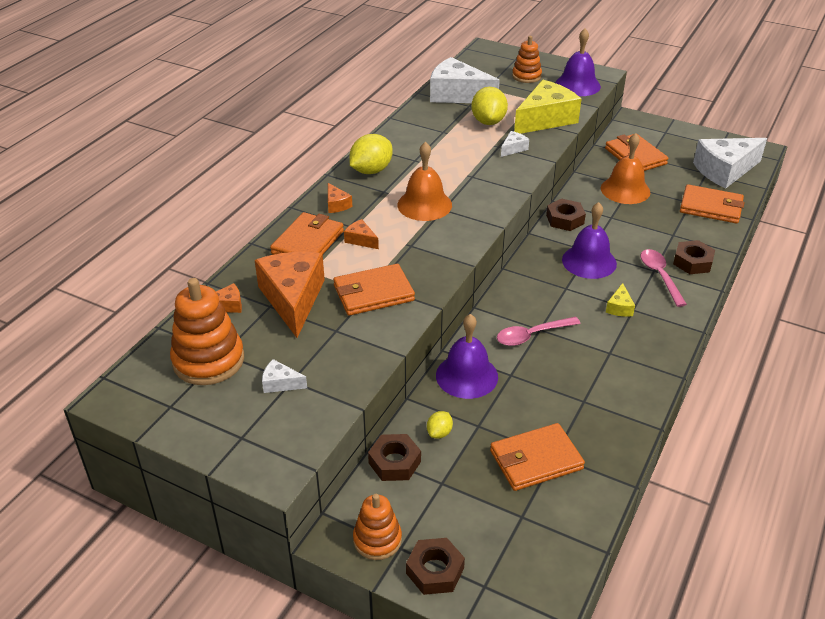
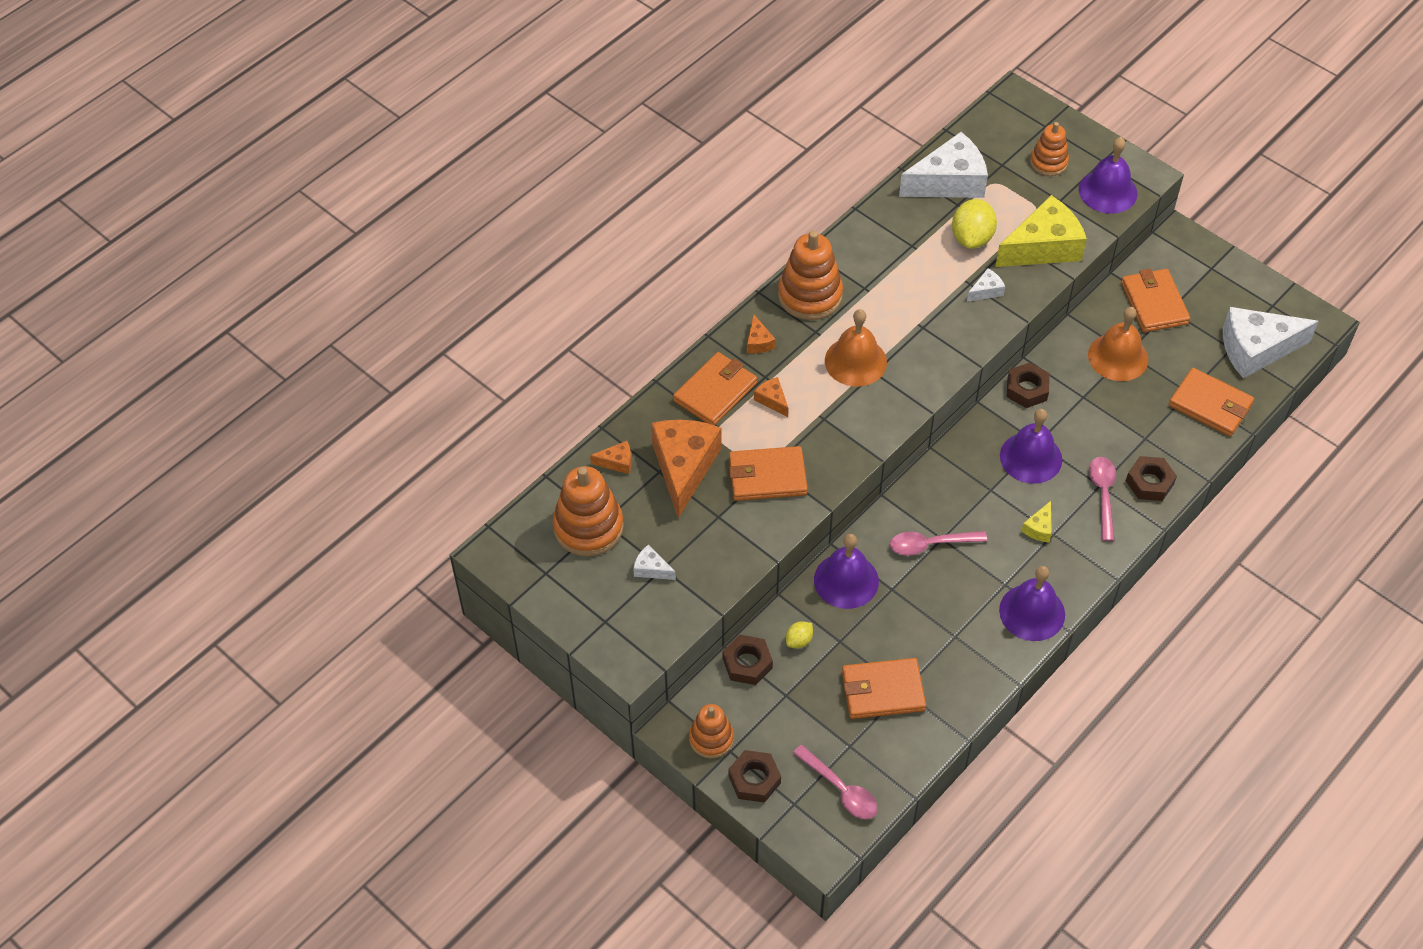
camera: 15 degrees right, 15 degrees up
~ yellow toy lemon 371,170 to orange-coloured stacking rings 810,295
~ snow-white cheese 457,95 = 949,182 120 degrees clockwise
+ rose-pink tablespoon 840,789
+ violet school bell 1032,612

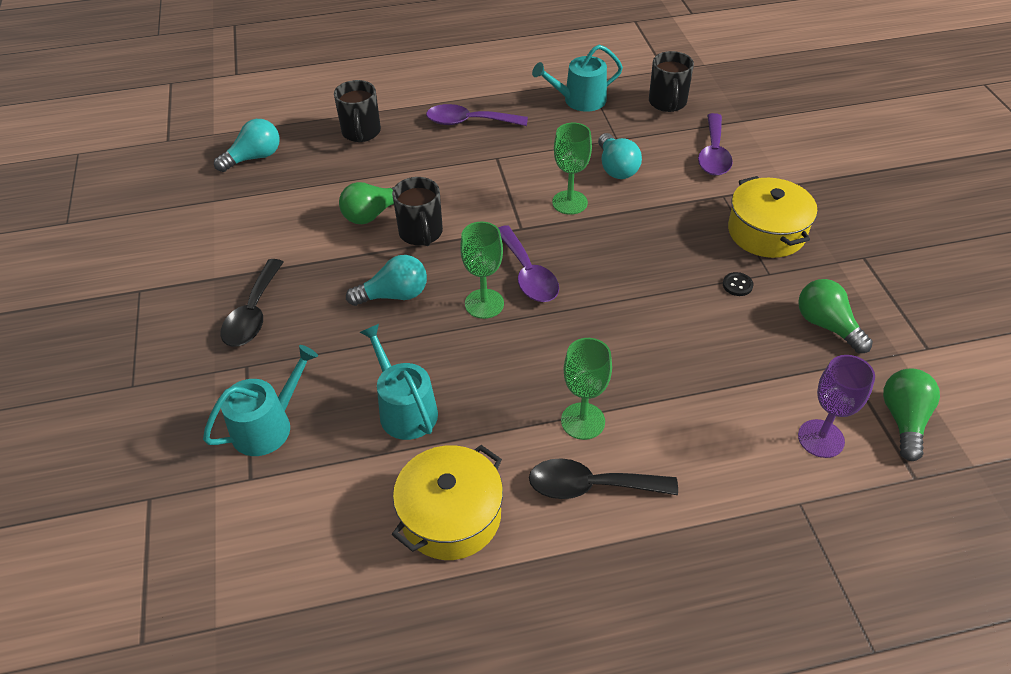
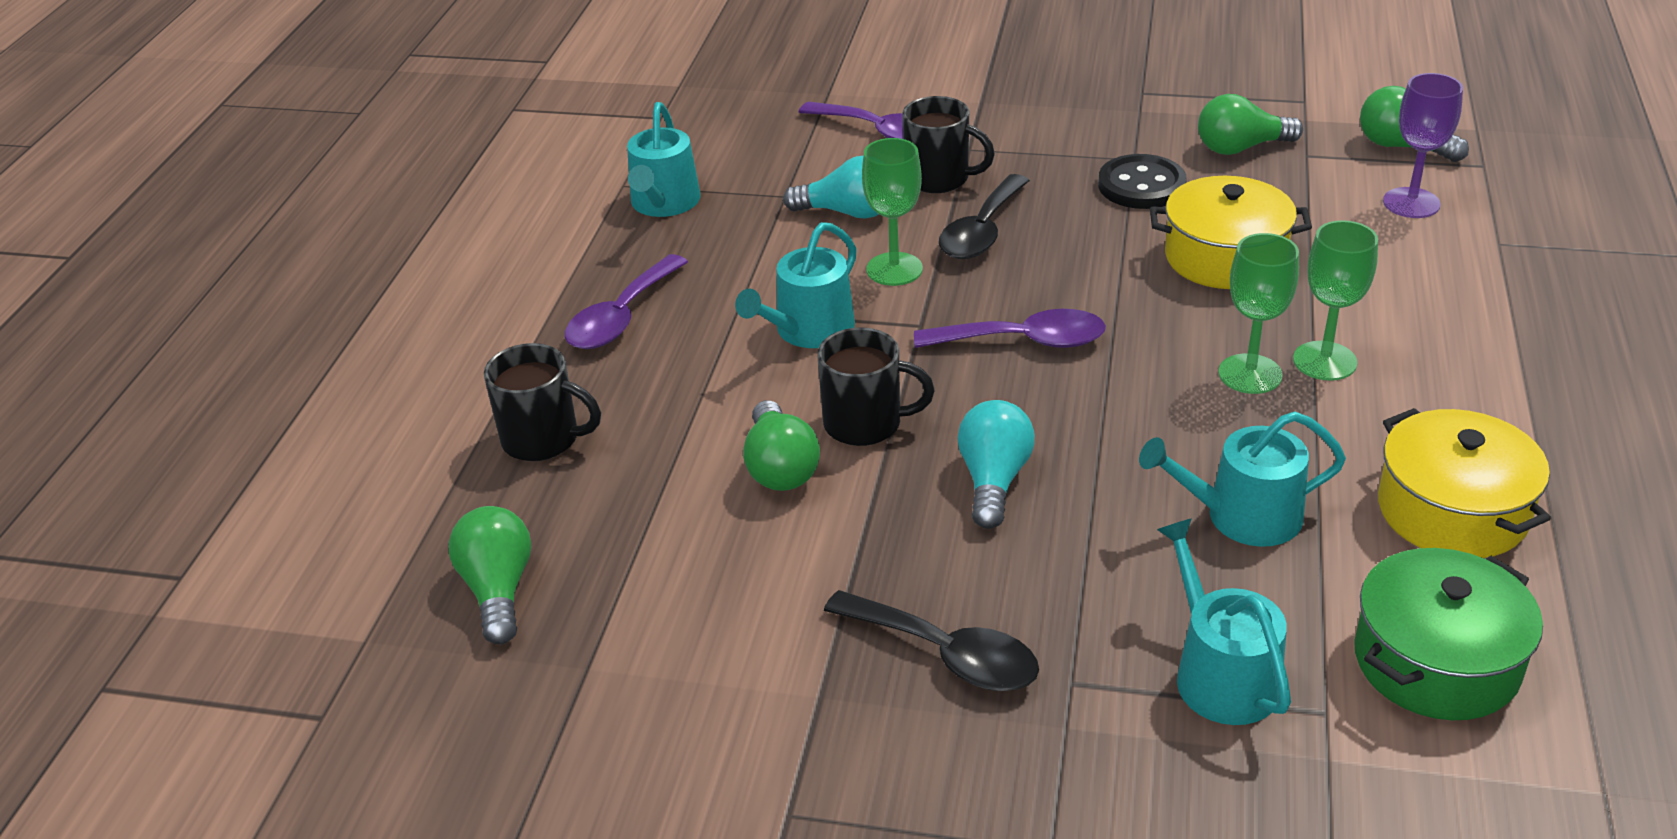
camera: 65 degrees left, 10 degrees down
~ aqua bulb 254,157 to leaf-green bulb 498,590
~ leaf-green wine glass 484,304 to 1250,374
~ jet-black tablespoon 590,486 to 982,231
~ jet-black tea mug 667,103 to 939,179
~ jet-black shirt button 737,285 = 1141,185 x2.13
~ yellow stockpot 766,232 to 1225,257
+ aqua watering can 808,330
+ leaf-green stockpot 1436,661

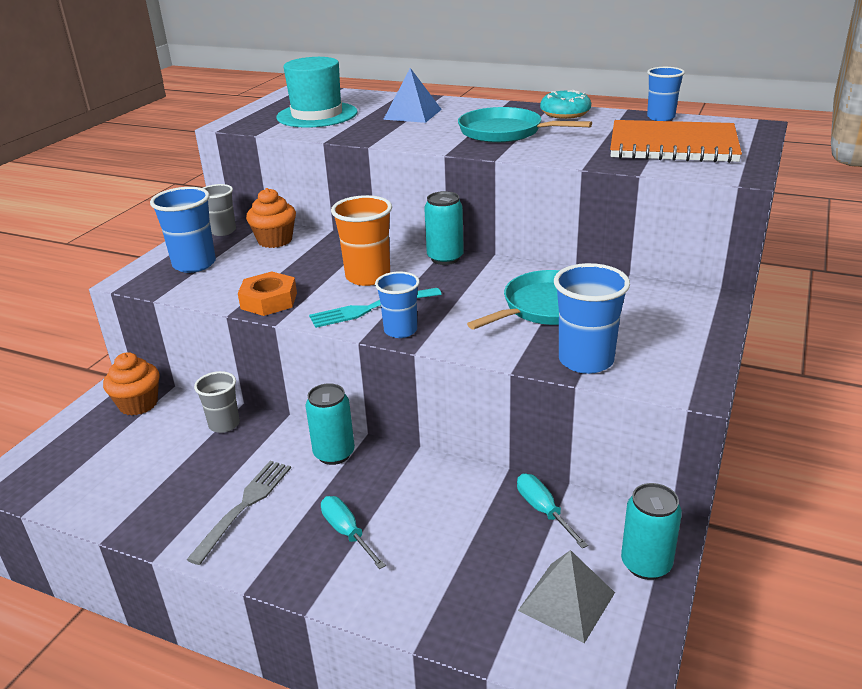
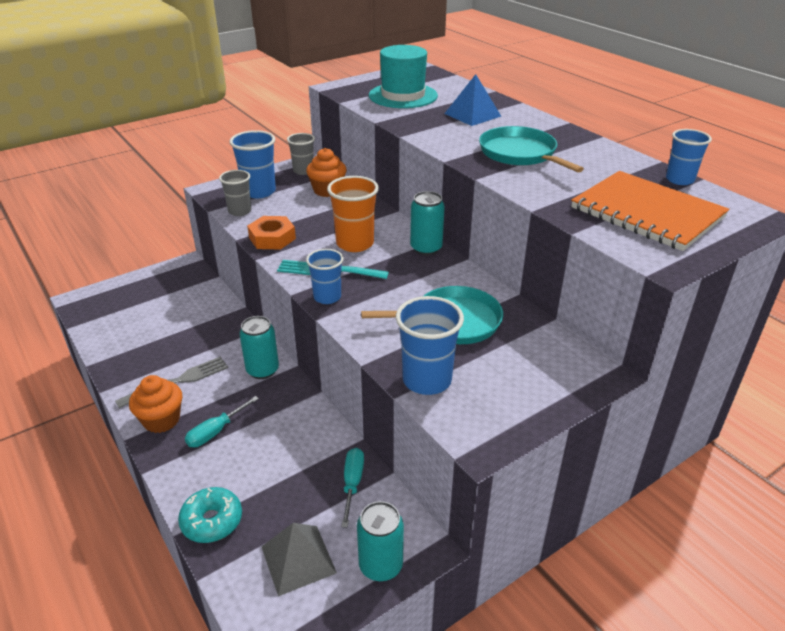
camera: 30 degrees right, 5 degrees up
~ orange-coloured muffin 138,404 to 161,420
~ gray beaker 224,424 to 240,211
~ aqua hand screwdriver 347,533 = 216,431 135 degrees counterclockwise
~ aqua doughnut 565,113 to 212,521

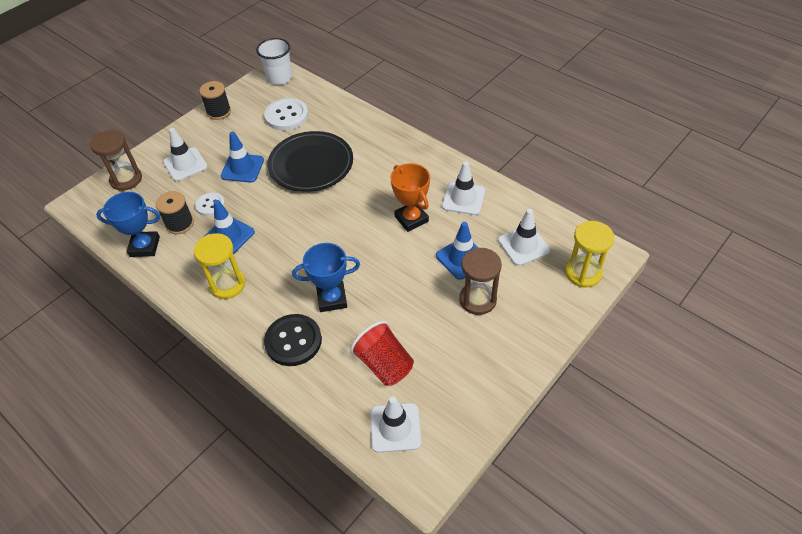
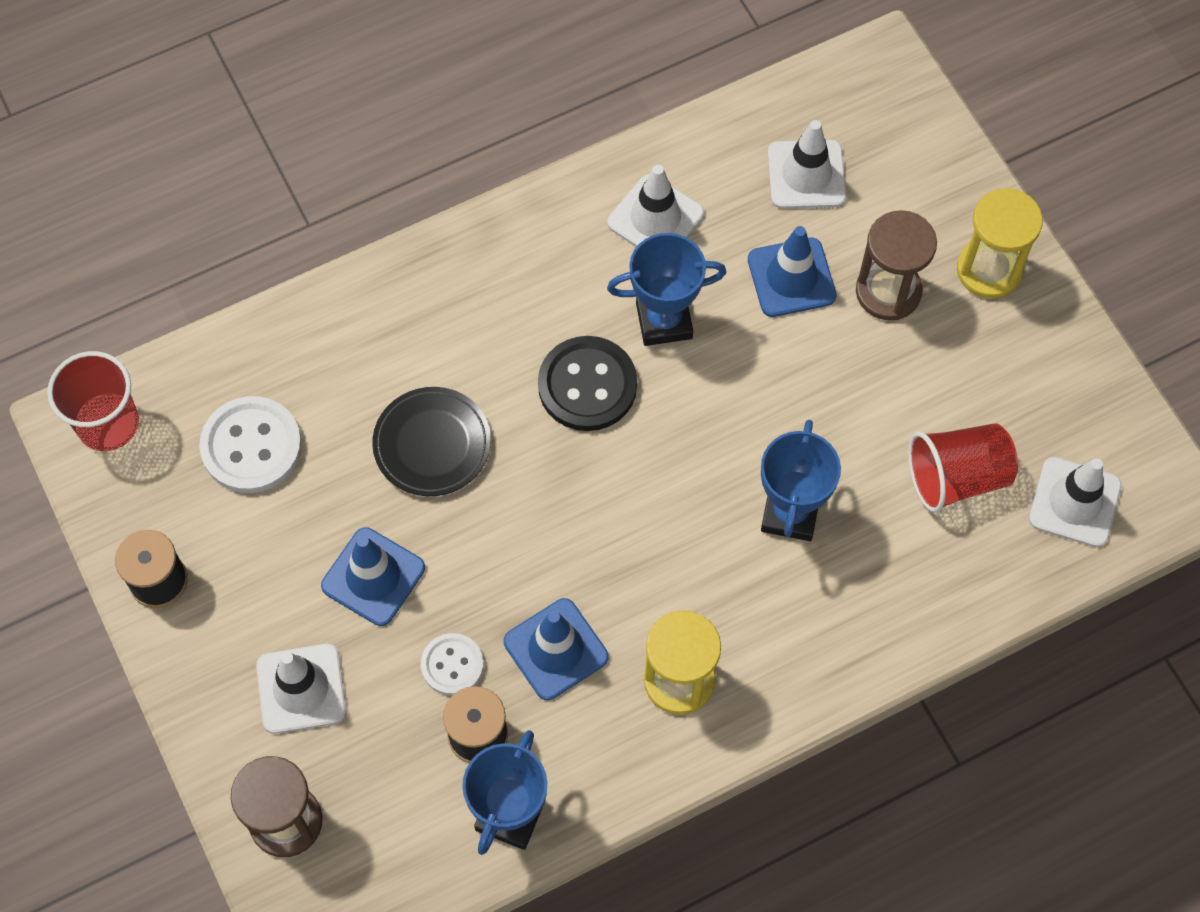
camera: 70 degrees left, 15 degrees up
~ snow-white beaker 279,78 to crimson beaker 108,424
~ jet-black shirt button 293,341 to 587,385
~ jet-black flat dish 311,165 = 432,444 x0.64
~ orange-coloured prize cup 411,219 to blue prize cup 664,321
~ yellow hourglass 583,273 to 989,270

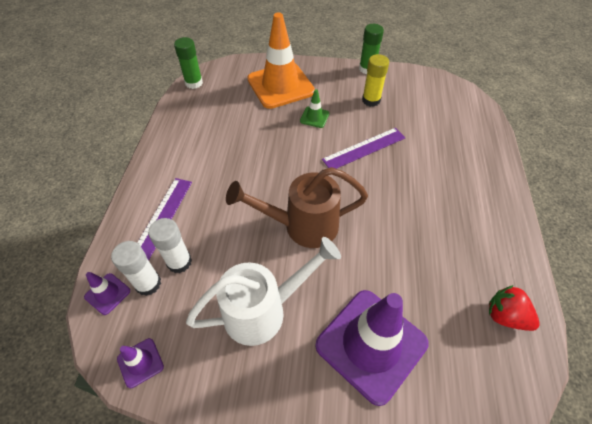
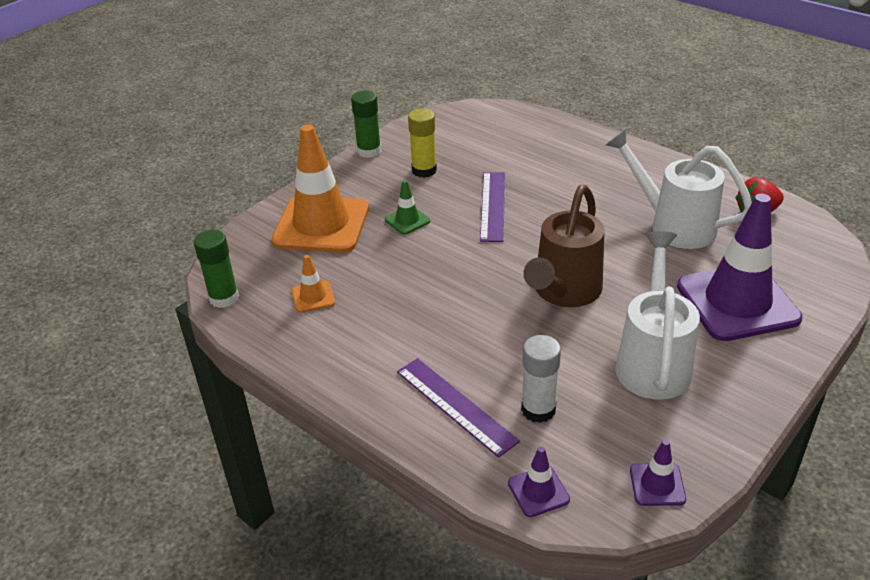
camera: 55 degrees left, 15 degrees down
- snow-white stick of glue 148,284
+ orange-coloured traffic cone 313,297
+ snow-white watering can 673,225

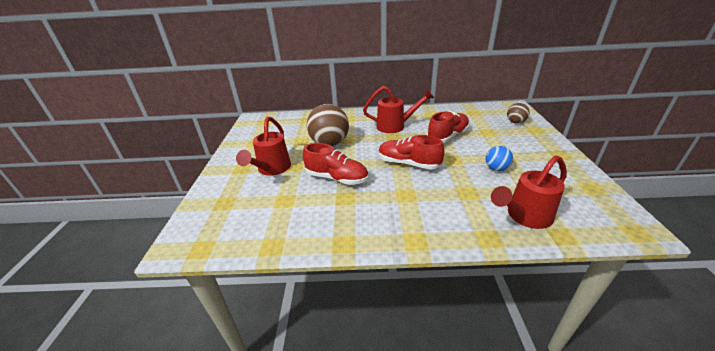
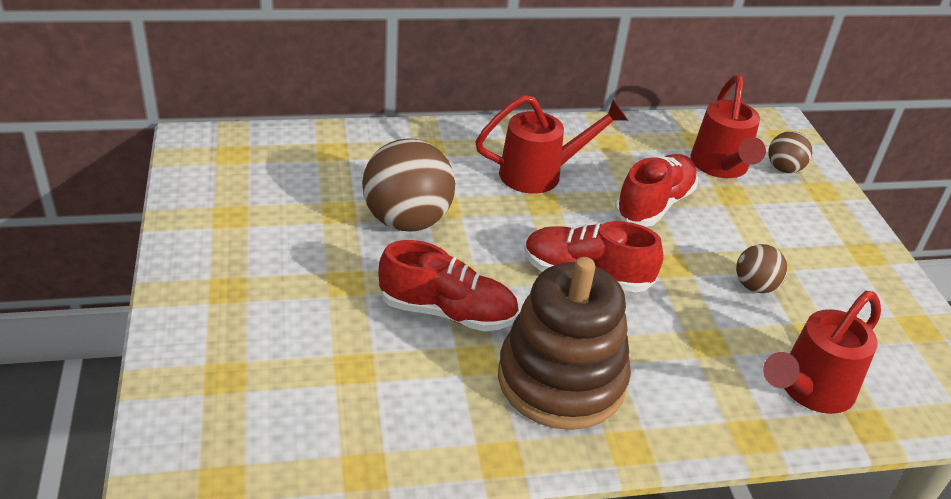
camera: 15 degrees left, 5 degrees up
~ crimson watering can 271,169 to 721,168
~ blue sphere 496,169 to russet sphere 755,286
+ russet stacking rings 561,380

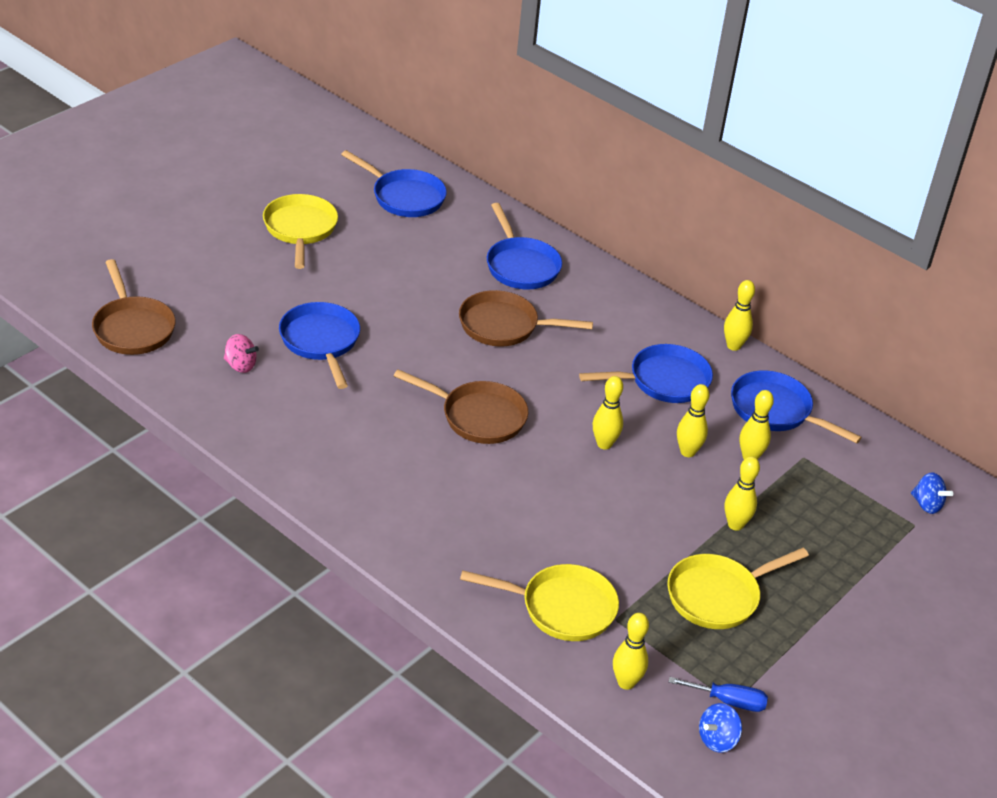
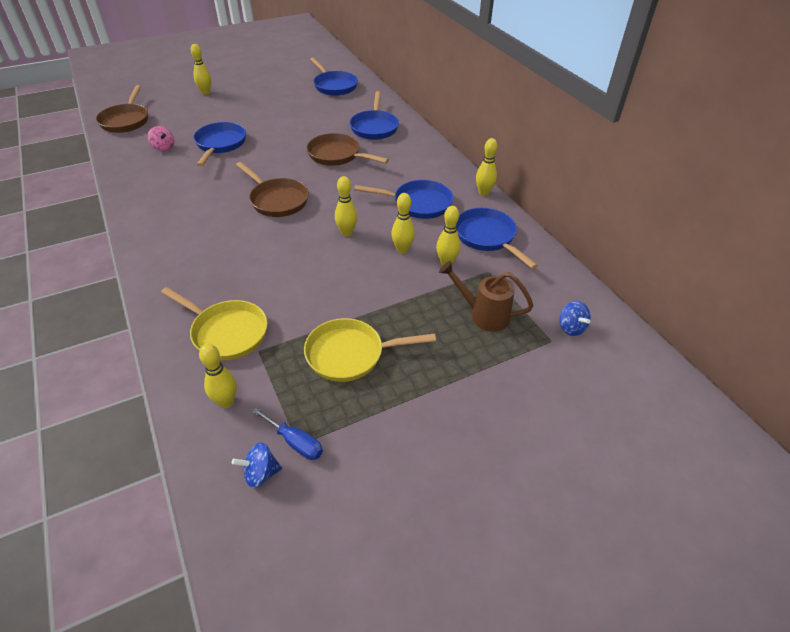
camera: 25 degrees right, 5 degrees up
- yellow skillet 300,229
~ yellow bowling pin 735,525 to 205,92
+ russet watering can 483,315

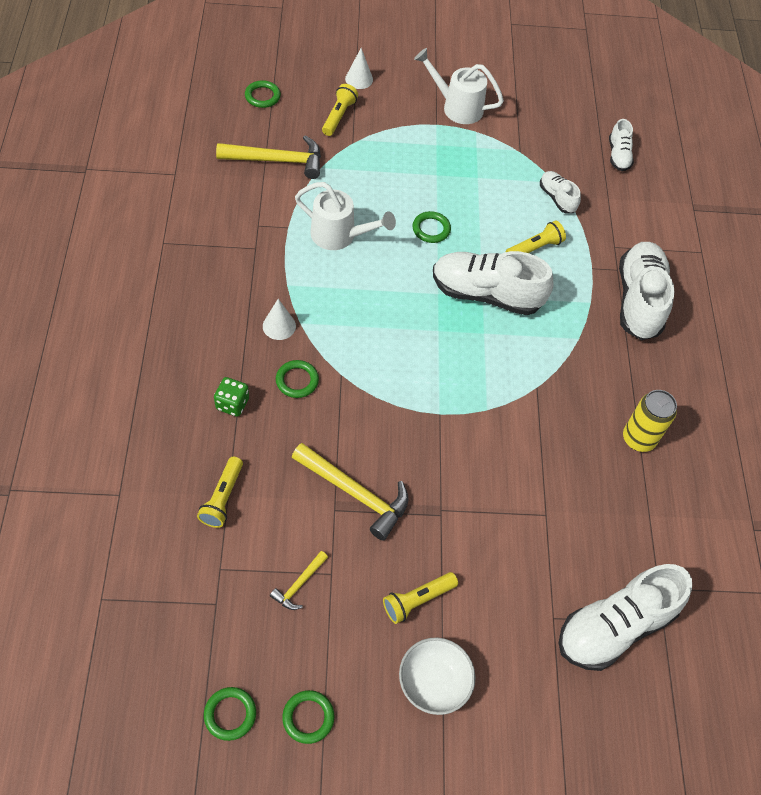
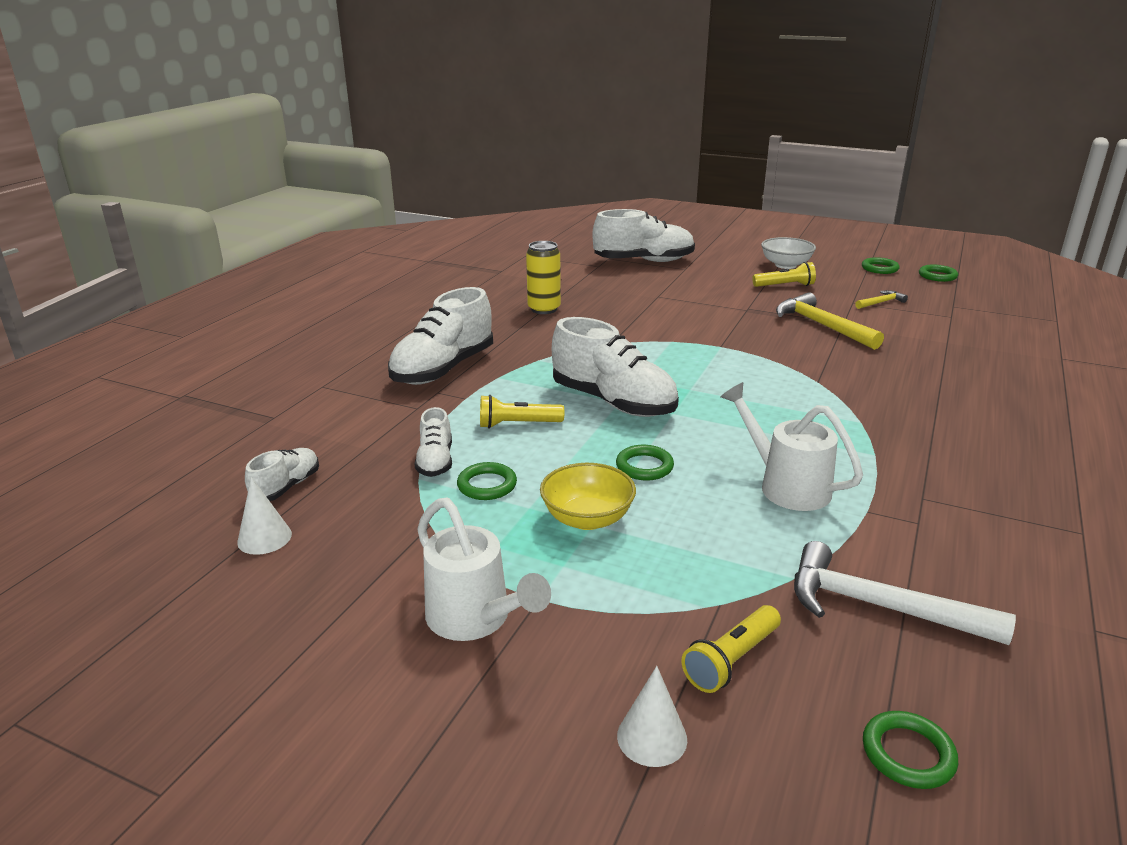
camera: 150 degrees left, 30 degrees down
- yellow pocket torch 223,498
- leaf-green die 232,404
~ yellow hammer 276,160 to snow-white hammer 880,607
~ snow-white cone shape 279,326 to 264,538
~ leaf-green ring 297,381 to 487,485
+ yellow bowl 587,518

